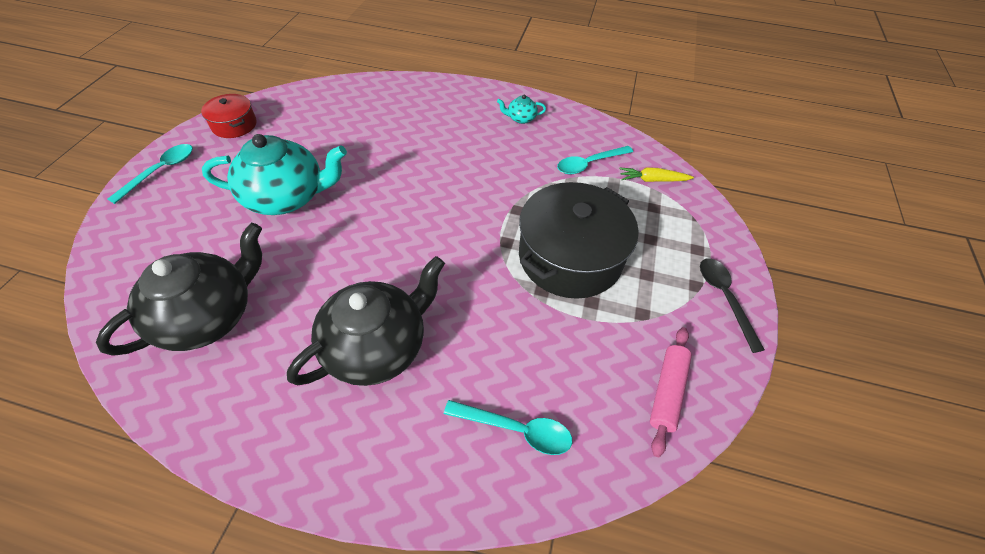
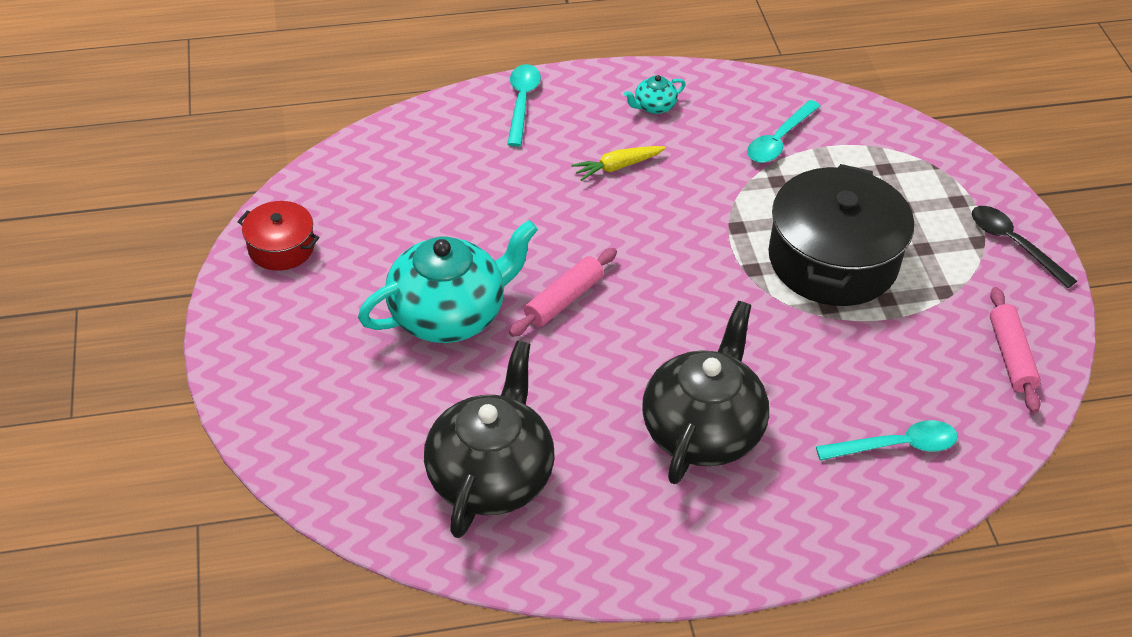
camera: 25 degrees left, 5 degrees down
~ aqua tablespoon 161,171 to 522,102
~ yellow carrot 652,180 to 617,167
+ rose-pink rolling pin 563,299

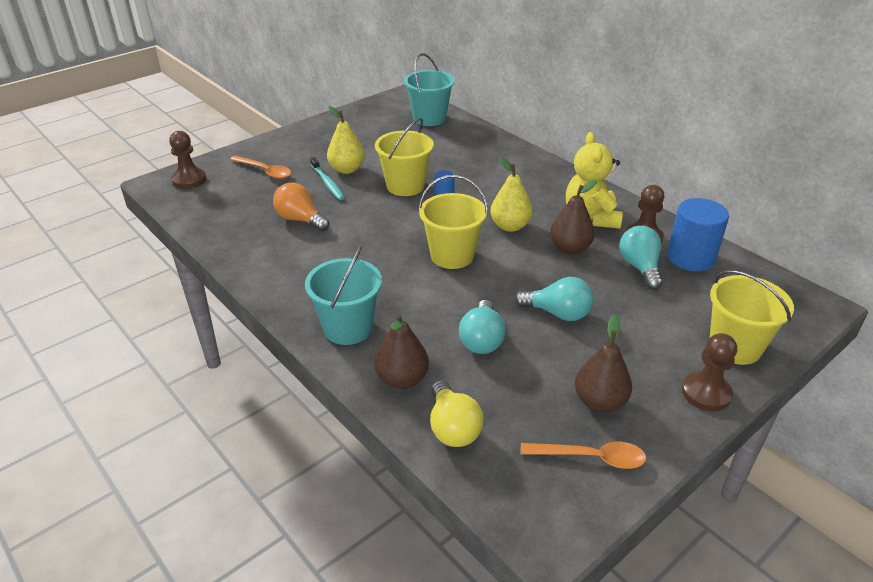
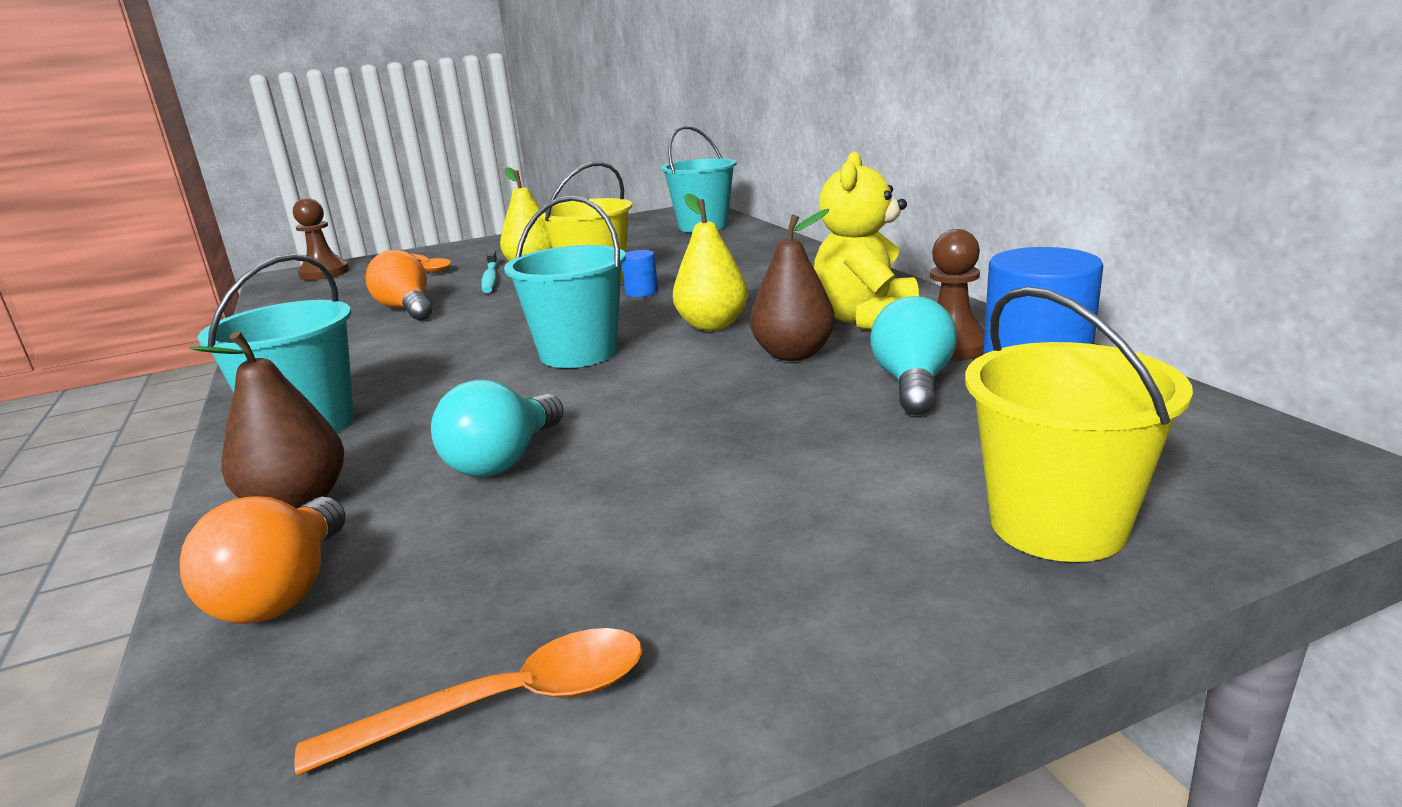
camera: 20 degrees right, 15 degrees down
~ yellow bucket 452,255 to aqua bucket 579,353
~ yellow bulb 452,428 to orange-coloured bulb 284,592
- aqua bulb 557,313
~ orange-coloured tablespoon 591,458 = 506,704 45 degrees counterclockwise
- russet pear 599,402
- russet chess pawn 706,393

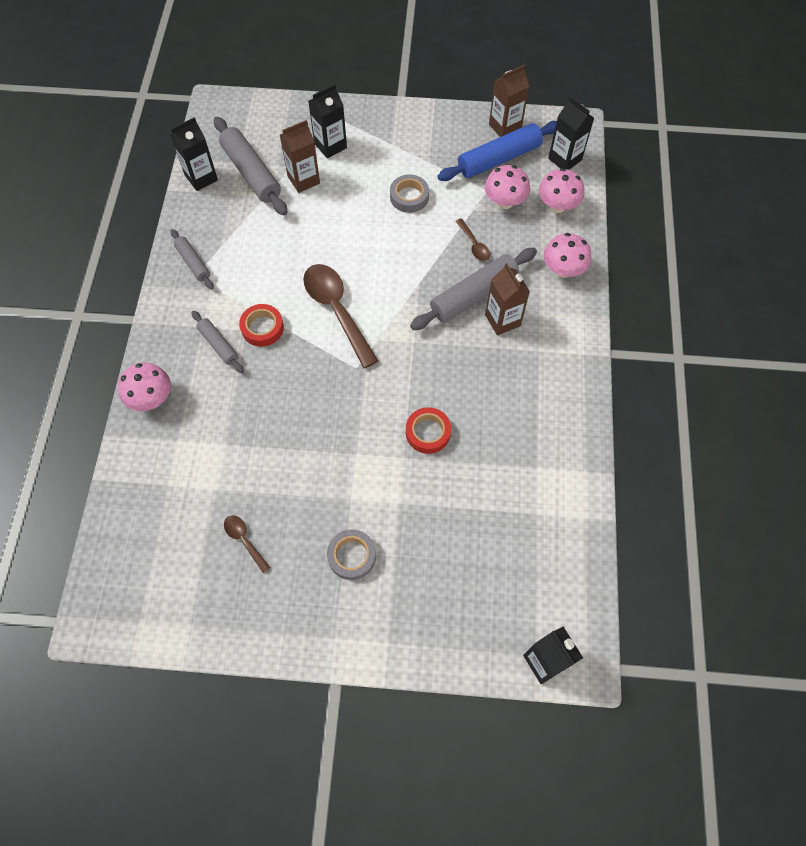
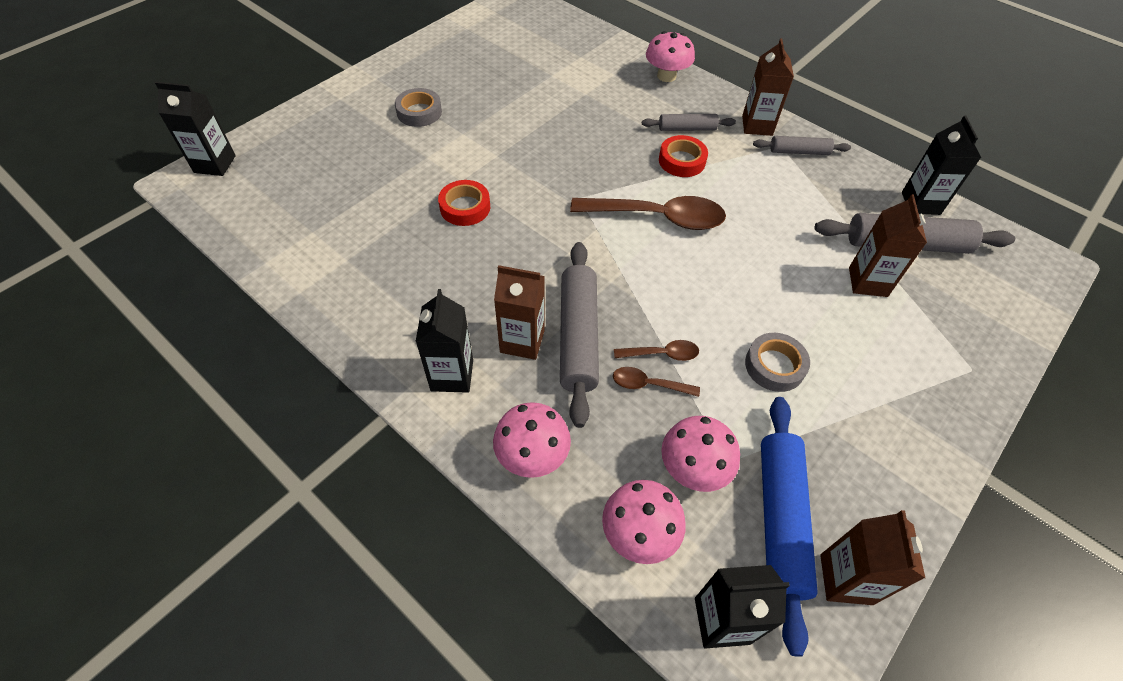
camera: 125 degrees right, 10 degrees down
~ russet tablespoon 244,540 to 662,354
~ jet-black carton 330,146 to 452,375
+ russet carton 757,125

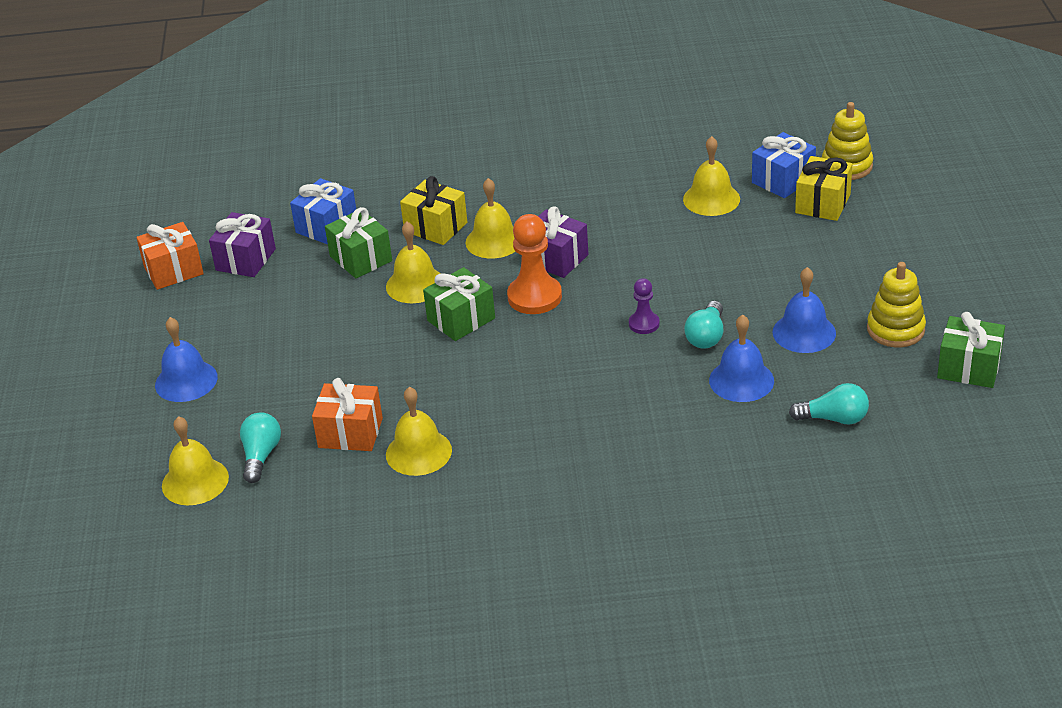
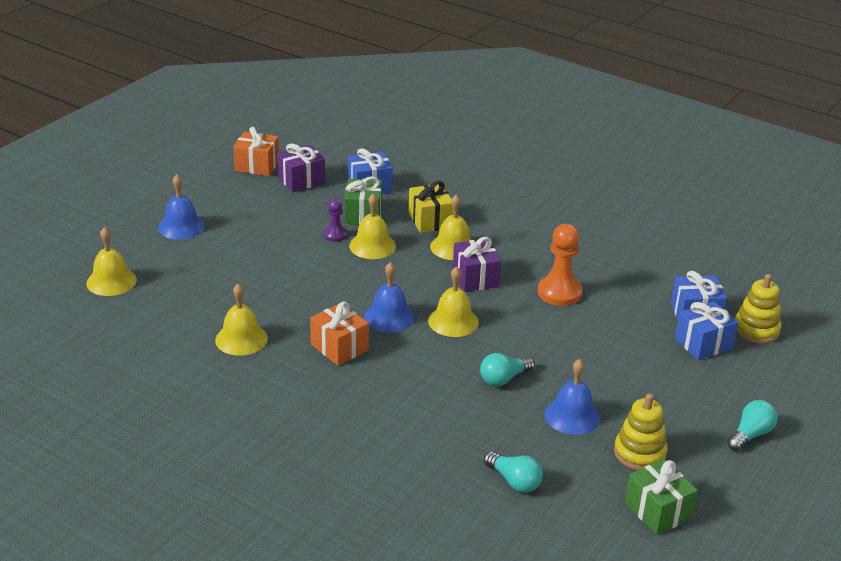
camera: 35 degrees right, 5 degrees down
~ aqua bulb 261,456 to 750,435
~ orange-coloured wrapped gift 350,433 to 339,347
- leaf-green wrapped gift 461,319
~ orange-coloured chess pawn 534,297 to 559,292
~ violet chess pawn 644,324 to 335,235
~ yellow school bell 711,199 to 453,321
~ blue school bell 741,380 to 389,317
~ yellow wrapped gift 822,203 to blue wrapped gift 703,344

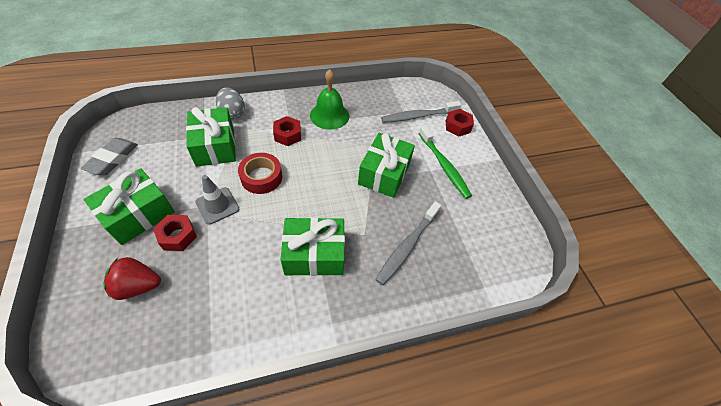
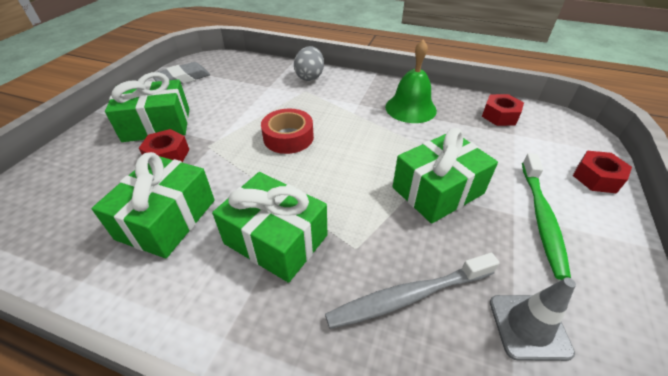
camera: 40 degrees right, 10 degrees down
- crimson toy strawberry 138,286
~ leaf-green wrapped gift 215,146 to 167,219
~ gray traffic cone 217,205 to 529,326
~ crimson hex nut 288,135 to 500,116
- gray tooth brush 418,116

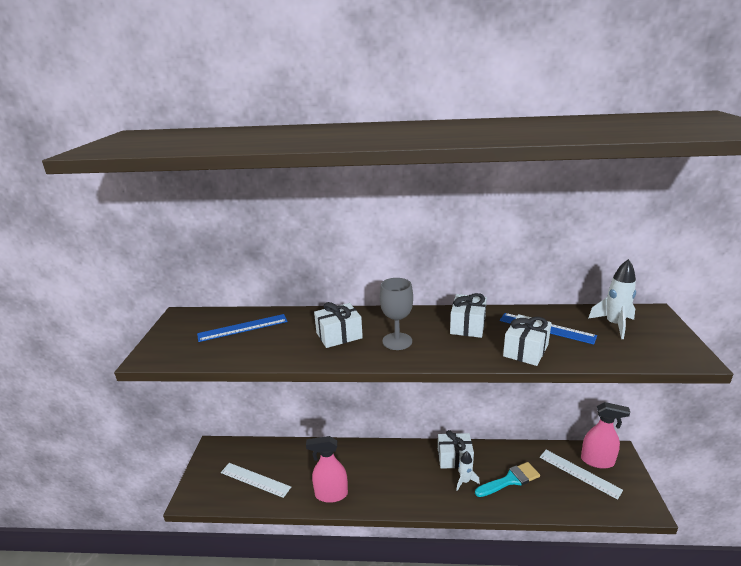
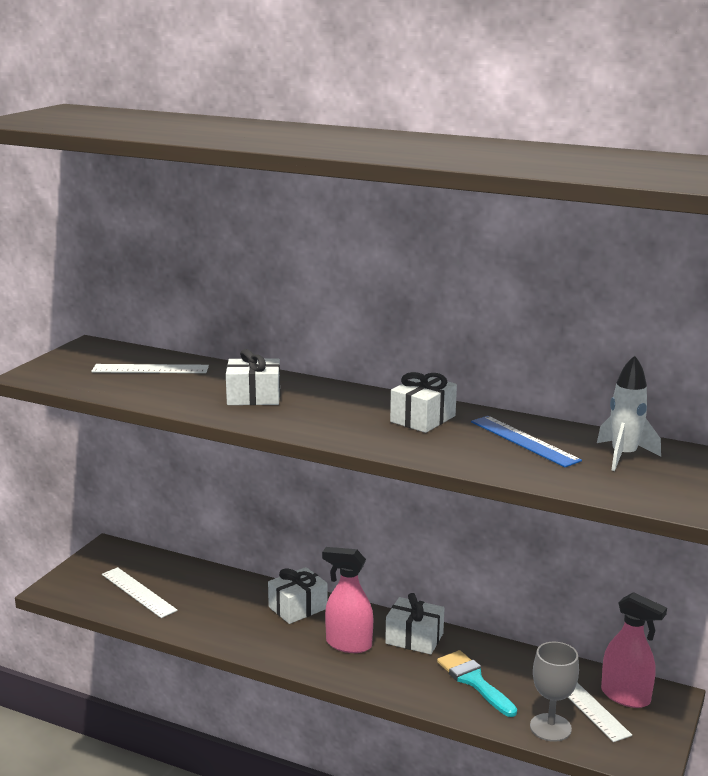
camera: 20 degrees right, 5 degrees down
~ blue ruler 243,328 to snow-white ruler 150,369
~ rose-pink spray bottle 331,494 to 348,644
~ gray wine glass 397,341 to 550,727
- snow-white toy rocket 465,481
~ aqua paint brush 510,480 = 474,681 120 degrees counterclockwise
~ snow-white wrapped gift 526,350 to 298,608

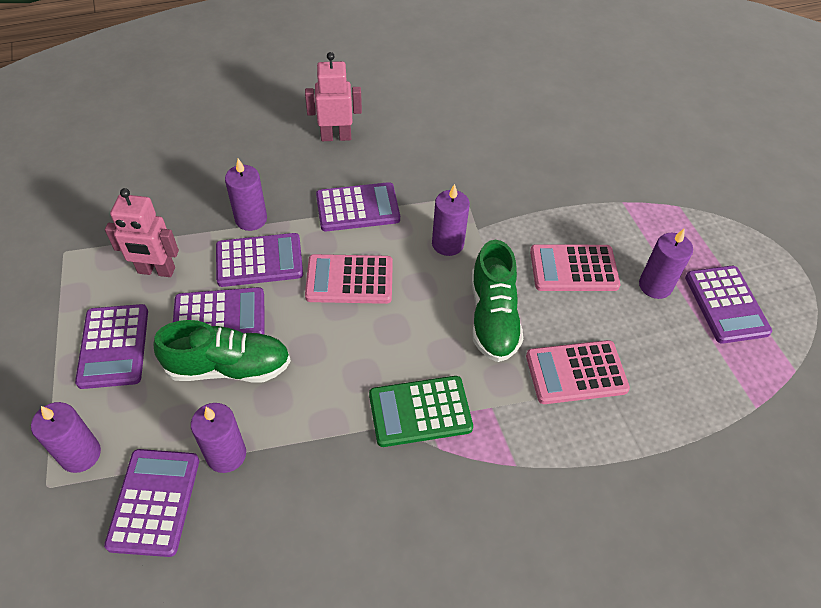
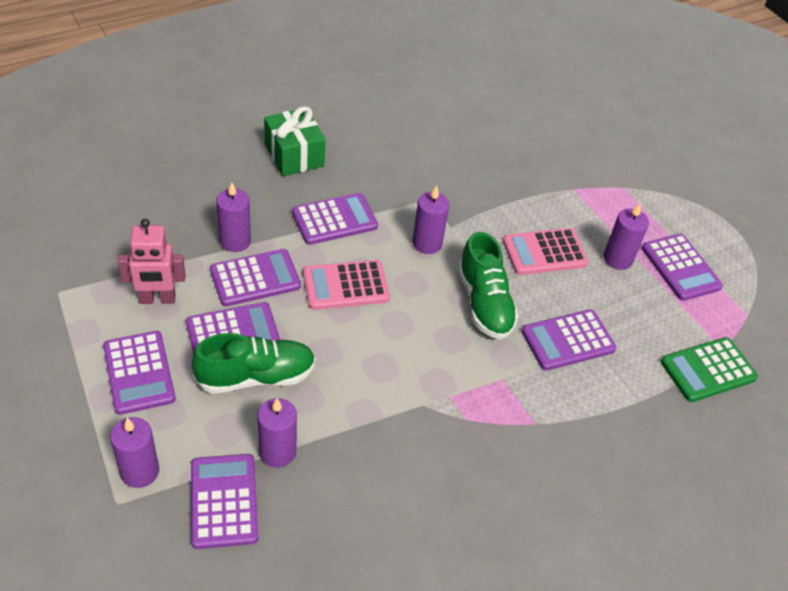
camera: 15 degrees left, 5 degrees down
~ rose-pink toy robot 336,136 to leaf-green wrapped gift 294,155
~ leaf-green calculator 420,412 to 708,370
~ rose-pink calculator 576,373 to violet calculator 568,341

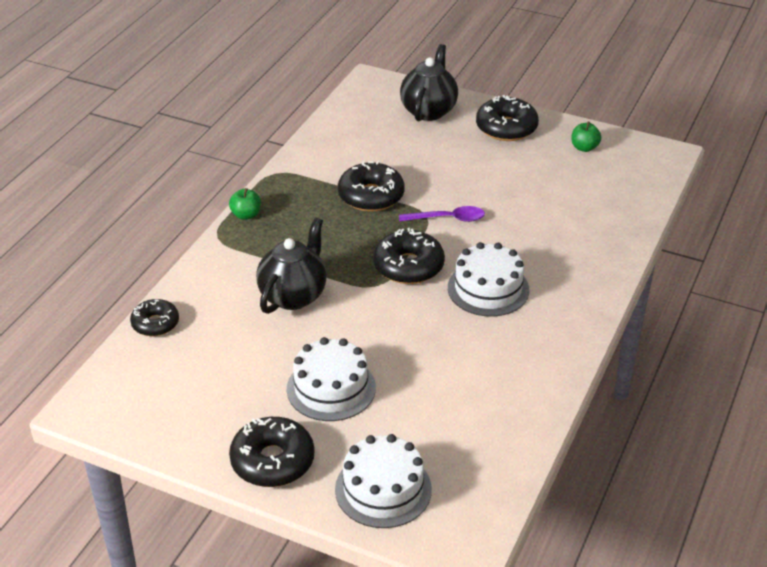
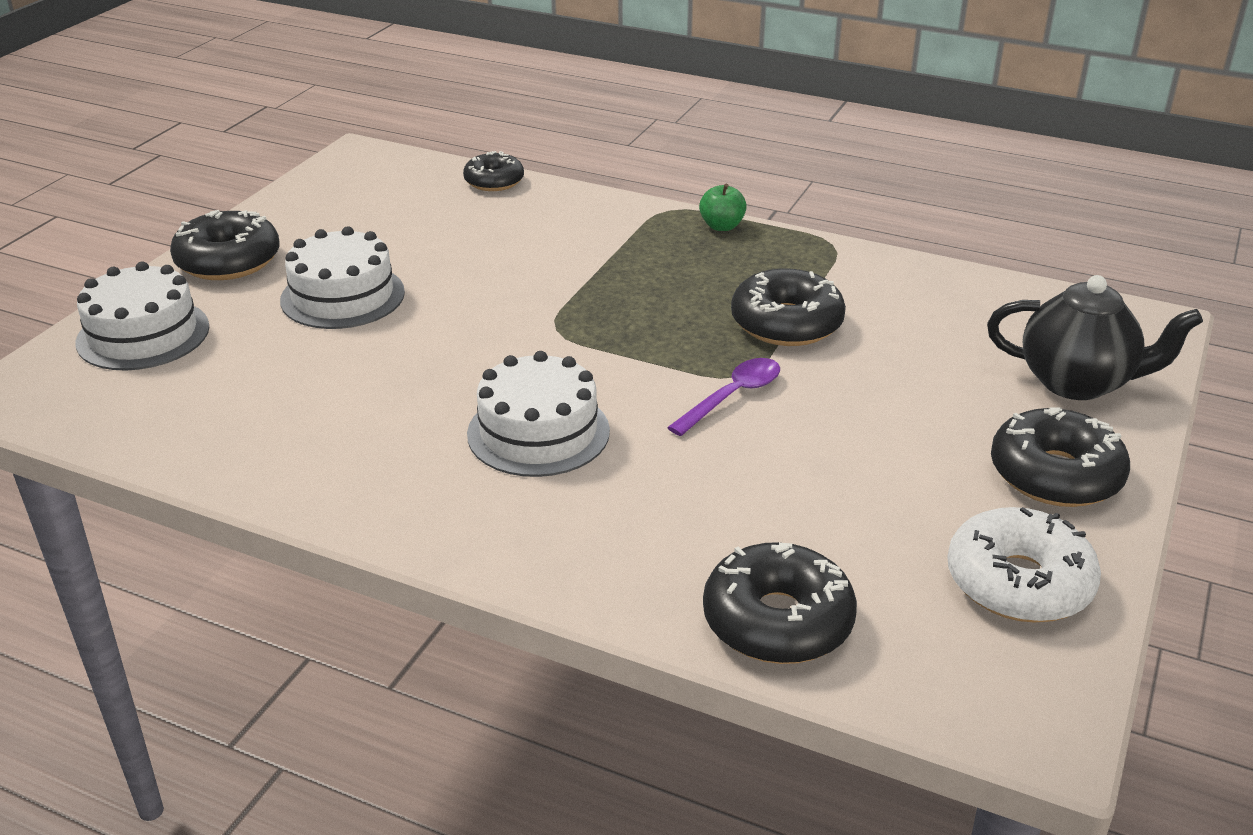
camera: 90 degrees right, 5 degrees down
- jet-black china teapot 293,295
~ jet-black doughnut 408,266 to 777,621
~ violet tablespoon 448,219 = 732,396 135 degrees counterclockwise
~ leaf-green toy apple 584,148 to snow-white doughnut 1018,582

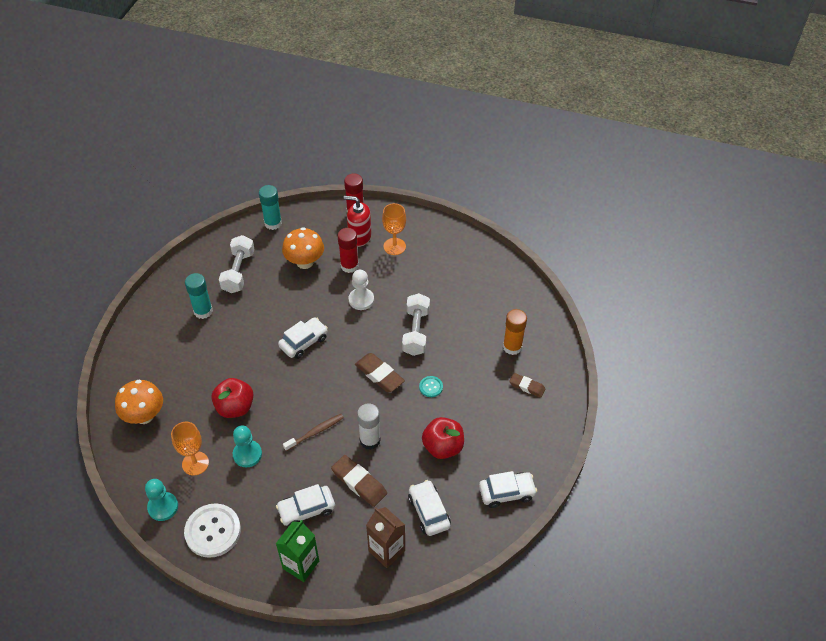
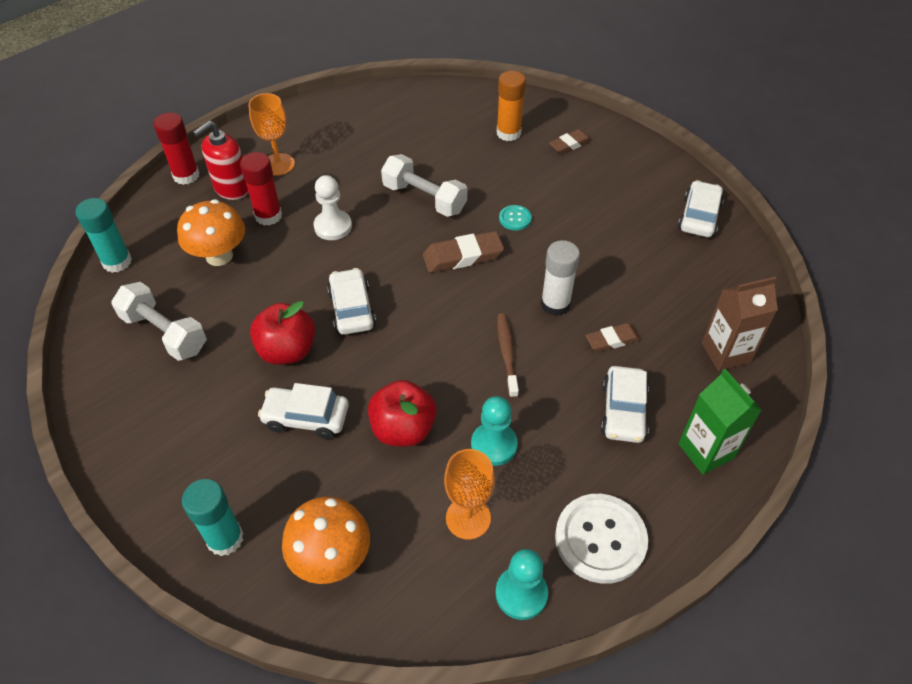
camera: 60 degrees left, 0 degrees up
~ aqua stick of glue 203,311 to 225,538
~ russet pencil eraser 359,483 = 612,340 x0.64
~ snow-white toy car 429,512 to 306,417
~ crimson toy apple 443,447 to 287,351

